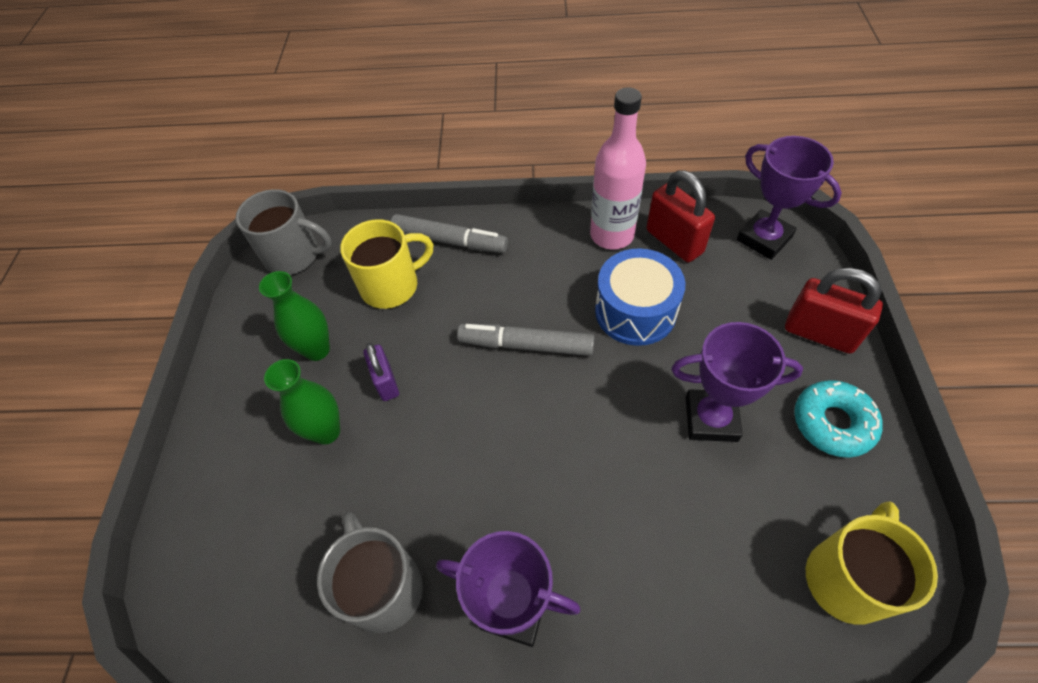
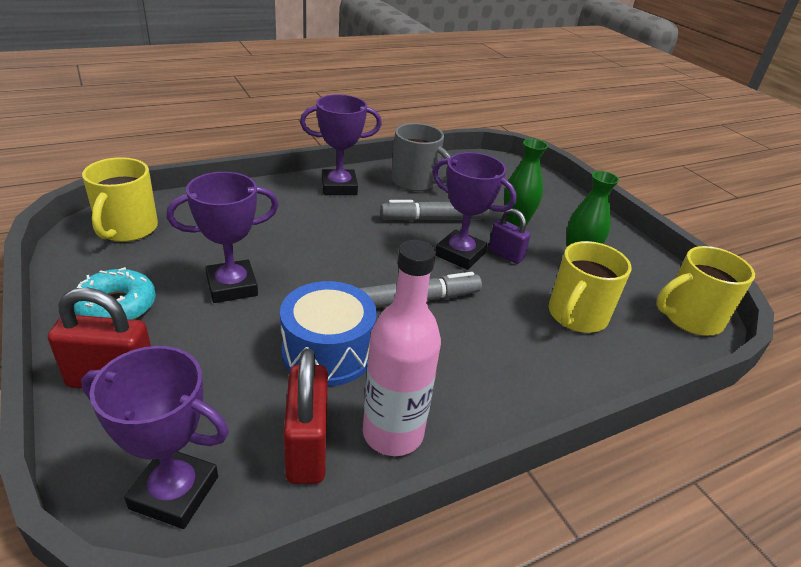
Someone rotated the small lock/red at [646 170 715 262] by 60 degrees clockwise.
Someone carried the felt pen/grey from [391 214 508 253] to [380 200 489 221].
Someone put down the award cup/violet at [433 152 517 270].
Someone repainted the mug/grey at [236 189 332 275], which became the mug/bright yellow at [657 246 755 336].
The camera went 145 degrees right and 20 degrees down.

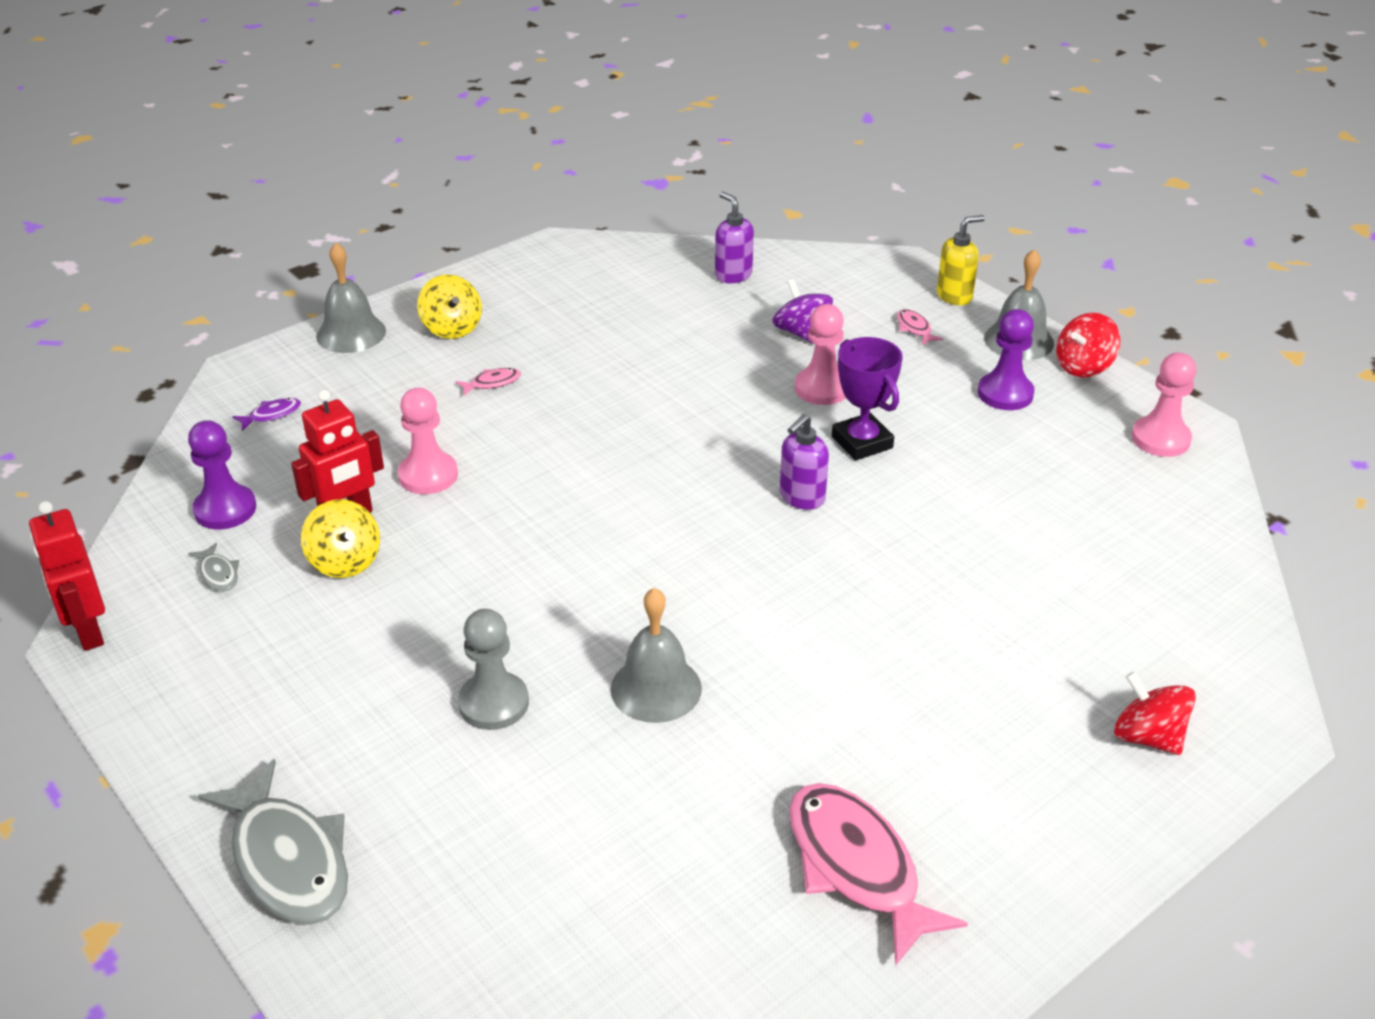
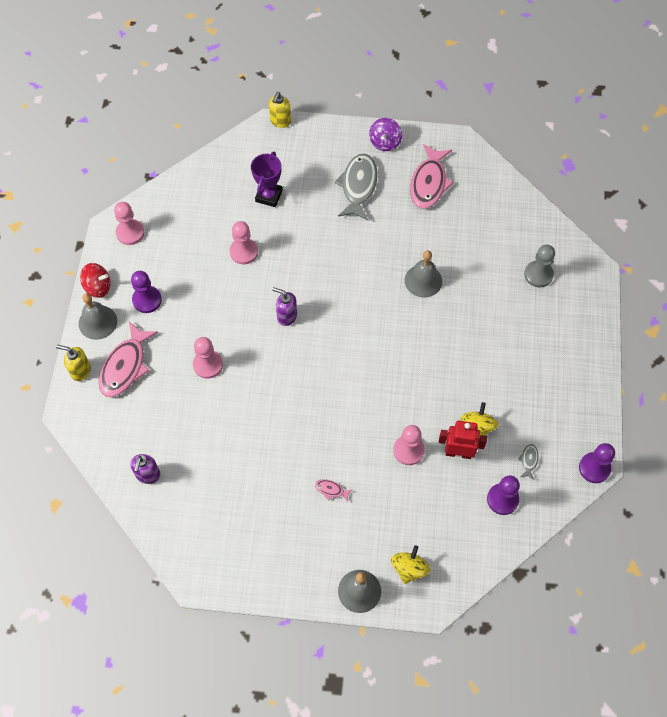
Someone scaled the fish figure/rosy at [897 309 943 345] by 2.37.
Someone put down the pawn/rosy at [230 221 258 264].
Someone carried the award cup/violet from [832 337 902 461] to [251 152 283 207].
Someone put down the soap pump/bright yellow at [269 92 291 128].
Someone rotated the soap pump/violet at [780 414 829 510] by 150 degrees counterclockwise.
Someone carried the fish figure/grey from [198 759 348 925] to [335 154 378 220].
Someone carried the toy top/violet from [772 279 833 344] to [369 118 402 151].
Someone carried the toy top/bright yellow from [417 274 482 339] to [391 545 430 584].
Someone carried the pawn/grey from [458 609 529 730] to [524 245 555 287].
Someone swapped the robot/red at [29 501 105 651] for the pawn/violet at [579 443 615 483].
Someone took away the fish figure/violet at [233 398 301 431].
Someone took away the toy top/red at [1114 672 1196 755].
The camera went 135 degrees left and 25 degrees up.

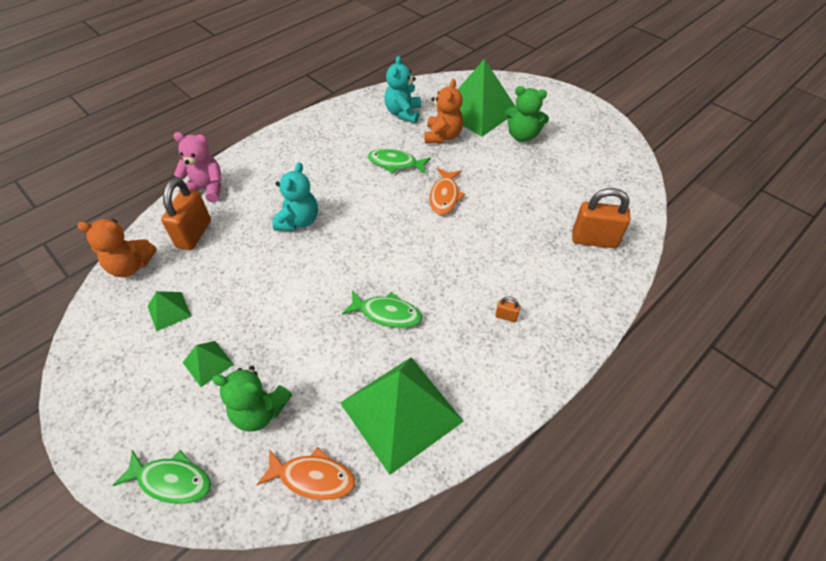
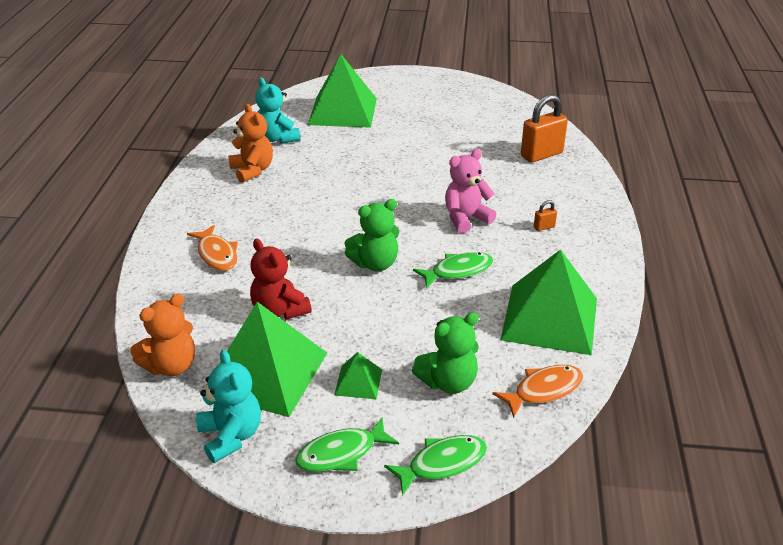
Someone carried the fish figure/bright orange from [429 168 465 215] to [187 225 238 271].
Someone carried the teddy bear/teal from [273 162 318 231] to [196 350 261 463].
Someone scaled the solid pyramid/emerald at [148 291 191 332] by 2.27.
Someone carried the teddy bear/bright orange from [424 79 463 144] to [228 104 273 183].
Someone put down the teddy bear/red at [250 238 312 319].
Someone carried the fish figure/emerald from [368 149 431 174] to [295 417 399 472].
Someone carried the teddy bear/emerald from [505 86 549 142] to [344 199 399 271].
Someone carried the teddy bear/rosy from [173 132 221 203] to [445 149 496 233].
Someone took away the small lock/bright orange at [161 178 211 250].
The camera went 40 degrees left and 15 degrees down.

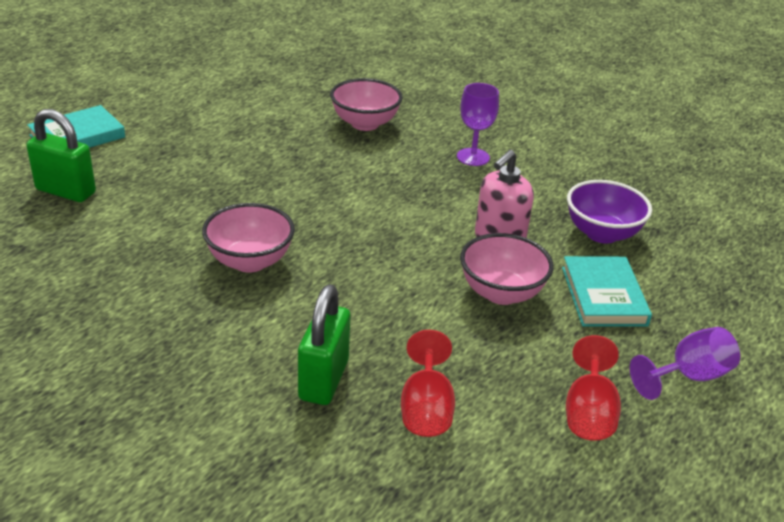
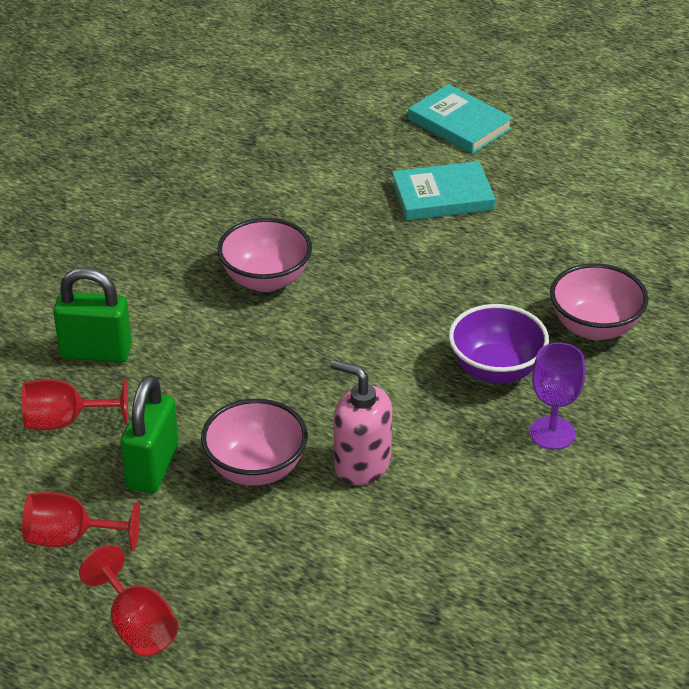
Someone repainted the goblet/violet at [630 327 740 400], which became the goblet/red at [79 545 179 657].
Someone carried the small lock/emerald from [26 109 96 202] to [120 375 179 493].
Someone carried the hardcover/teal from [562 256 652 326] to [392 161 495 221].
Someone carried the serving bowl/violet from [567 180 652 244] to [449 304 549 383].
The camera went 85 degrees right and 5 degrees up.

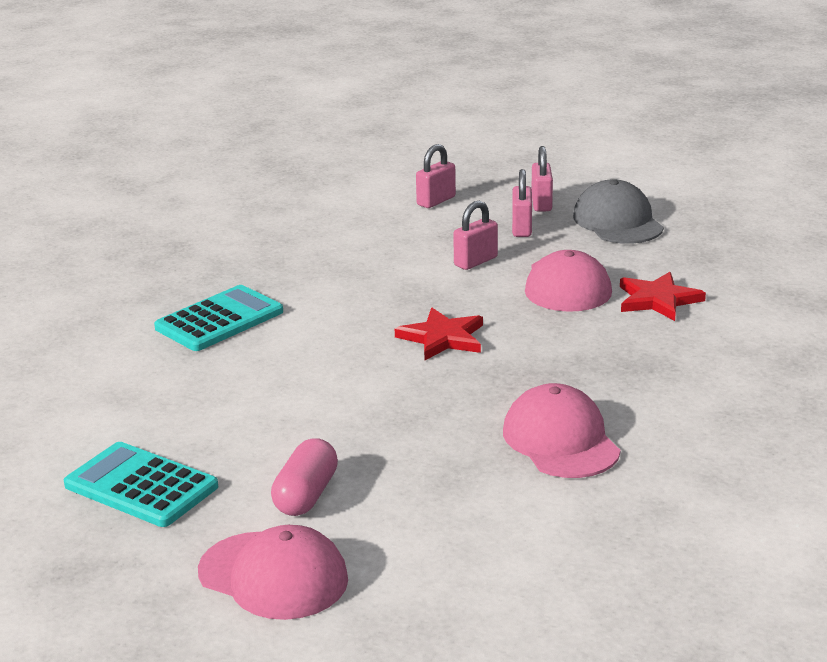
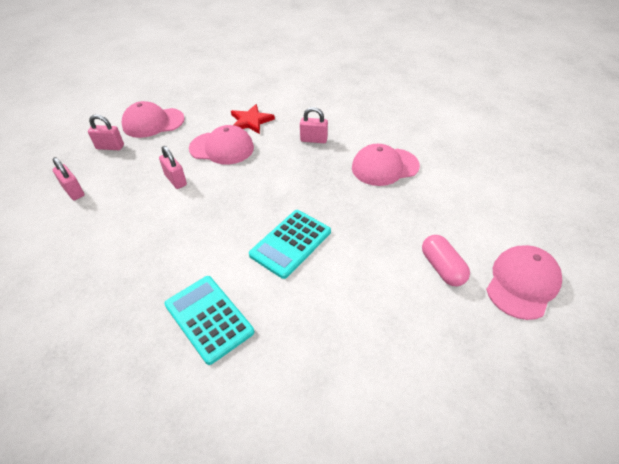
Someone repainted the peaked cap/grey at [573 180 664 244], which became the peaked cap/rosy at [121 101 185 138].
Someone carried the calculator/teal from [64 442 218 527] to [249 210 331 279].
Someone carried the small lock/rosy from [512 169 532 237] to [300 107 328 143].
Someone rotated the capsule/rosy at [271 438 338 516] by 45 degrees clockwise.
Someone took away the star shape/red at [395 308 483 360].
The camera went 85 degrees left and 20 degrees up.

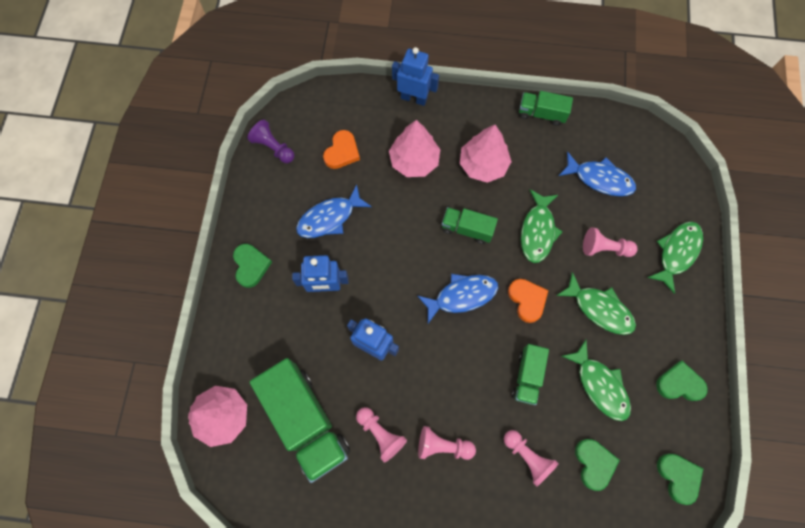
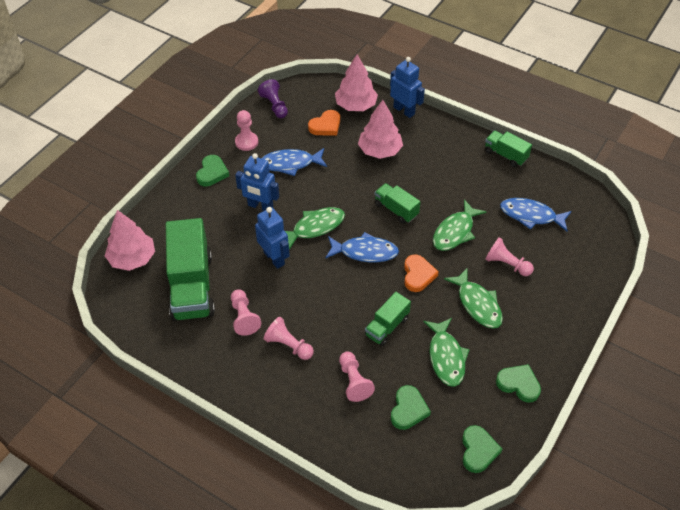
Someone put down the pawn/rosy at [235 110 258 151].
Someone carried the fish figure/emerald from [647 221 703 294] to [285 207 345 250].
Someone carried the fir tree/rosy from [460 125 512 183] to [335 54 378 111].
Someone rotated the fish figure/royal blue at [559 152 636 196] by 150 degrees clockwise.
The camera went 25 degrees right and 20 degrees down.

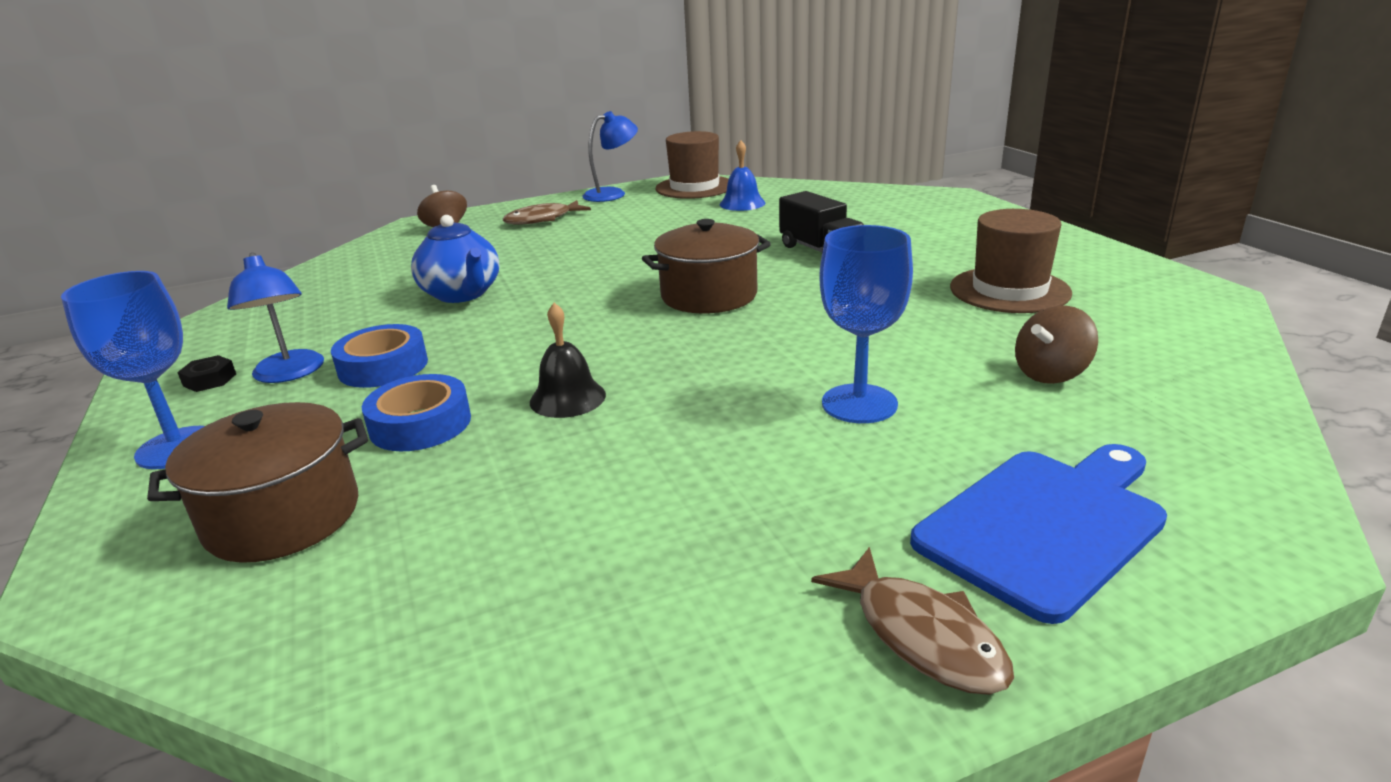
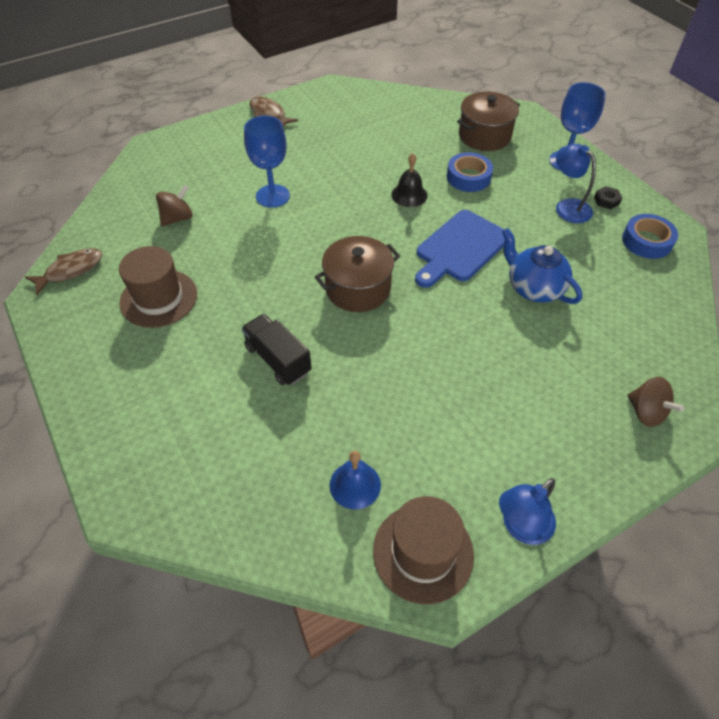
Someone carried the fish figure/brown from [503 200 591 225] to [25 248 102 295].
Someone carried the chopping board/royal blue from [910 444 1167 624] to [415 210 505 288].
Someone carried the roll of tape/royal blue from [331 324 428 388] to [622 214 678 259].
The camera went 170 degrees right and 25 degrees up.

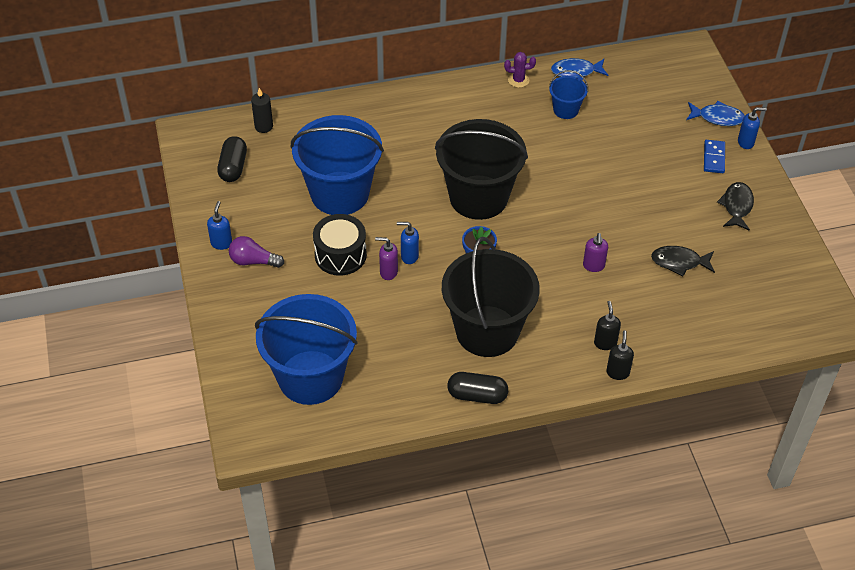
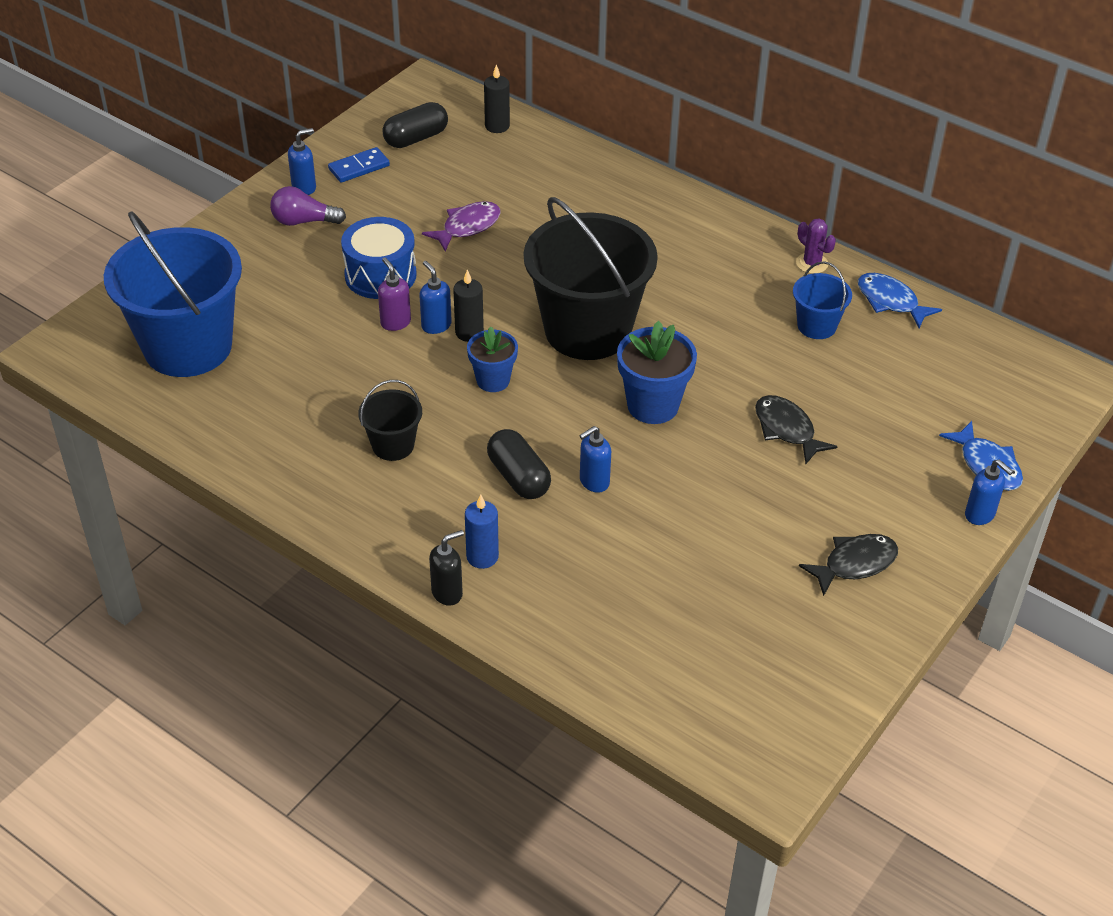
Someone rotated the lightbulb/violet at [229 236 284 268] by 60 degrees counterclockwise.
Someone carried the domino tile/royal blue from [704 140 725 173] to [328 147 390 183].
Someone repainted the drum/ebony at [313 214 367 276], which became the drum/royal blue at [341 217 417 299].
Someone scaled the sand bucket/ebony at [442 237 540 357] by 0.45.
Someone swapped the sand bucket/royal blue at [291 115 384 215] for the fish figure/violet at [422 201 501 251].
Someone put down the candle/ebony at [453 270 484 342].
Someone swapped the soap pump/ebony at [594 301 621 350] for the candle/royal blue at [465 494 499 569].
Someone carried the capsule/ebony from [448 372 508 404] to [487 429 551 499].
Someone repainted the soap pump/violet at [583 233 608 272], which became the soap pump/royal blue at [579 426 611 493].
Someone put down the plant pot/royal blue at [617 321 697 424].
Someone carried the fish figure/ebony from [651 246 715 277] to [755 395 838 464].
The camera went 50 degrees right and 5 degrees down.

